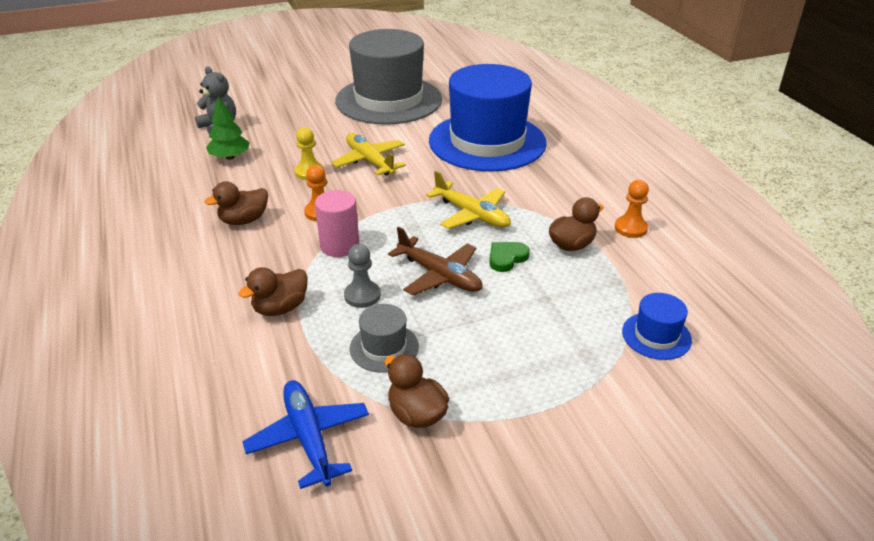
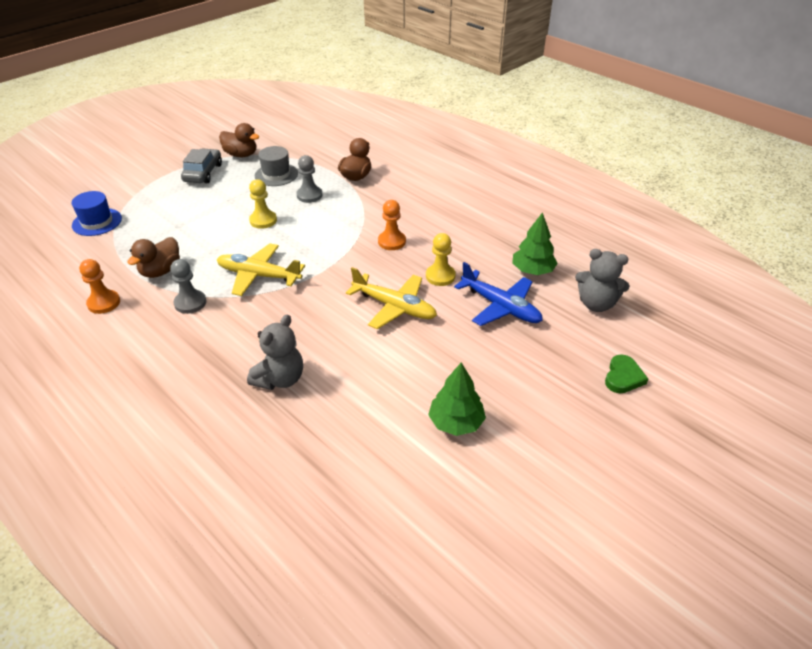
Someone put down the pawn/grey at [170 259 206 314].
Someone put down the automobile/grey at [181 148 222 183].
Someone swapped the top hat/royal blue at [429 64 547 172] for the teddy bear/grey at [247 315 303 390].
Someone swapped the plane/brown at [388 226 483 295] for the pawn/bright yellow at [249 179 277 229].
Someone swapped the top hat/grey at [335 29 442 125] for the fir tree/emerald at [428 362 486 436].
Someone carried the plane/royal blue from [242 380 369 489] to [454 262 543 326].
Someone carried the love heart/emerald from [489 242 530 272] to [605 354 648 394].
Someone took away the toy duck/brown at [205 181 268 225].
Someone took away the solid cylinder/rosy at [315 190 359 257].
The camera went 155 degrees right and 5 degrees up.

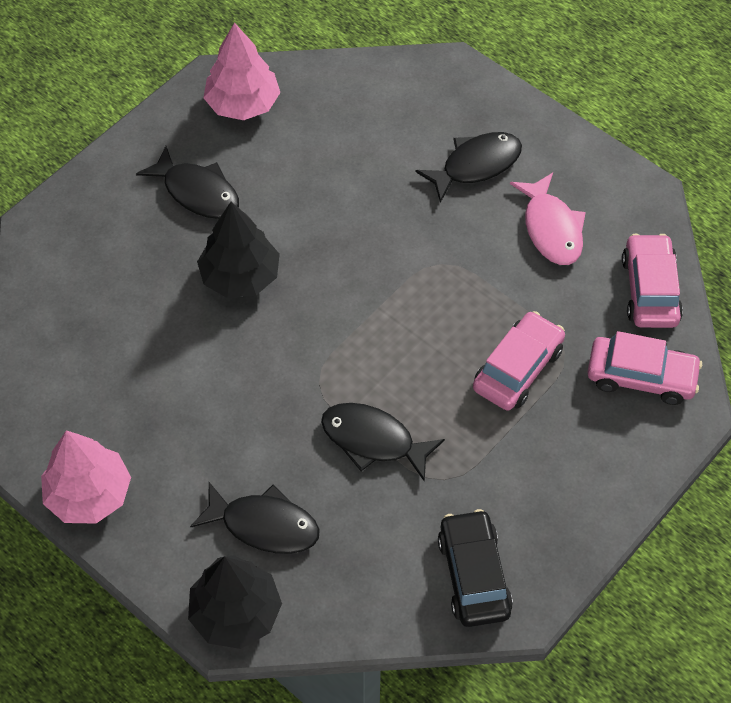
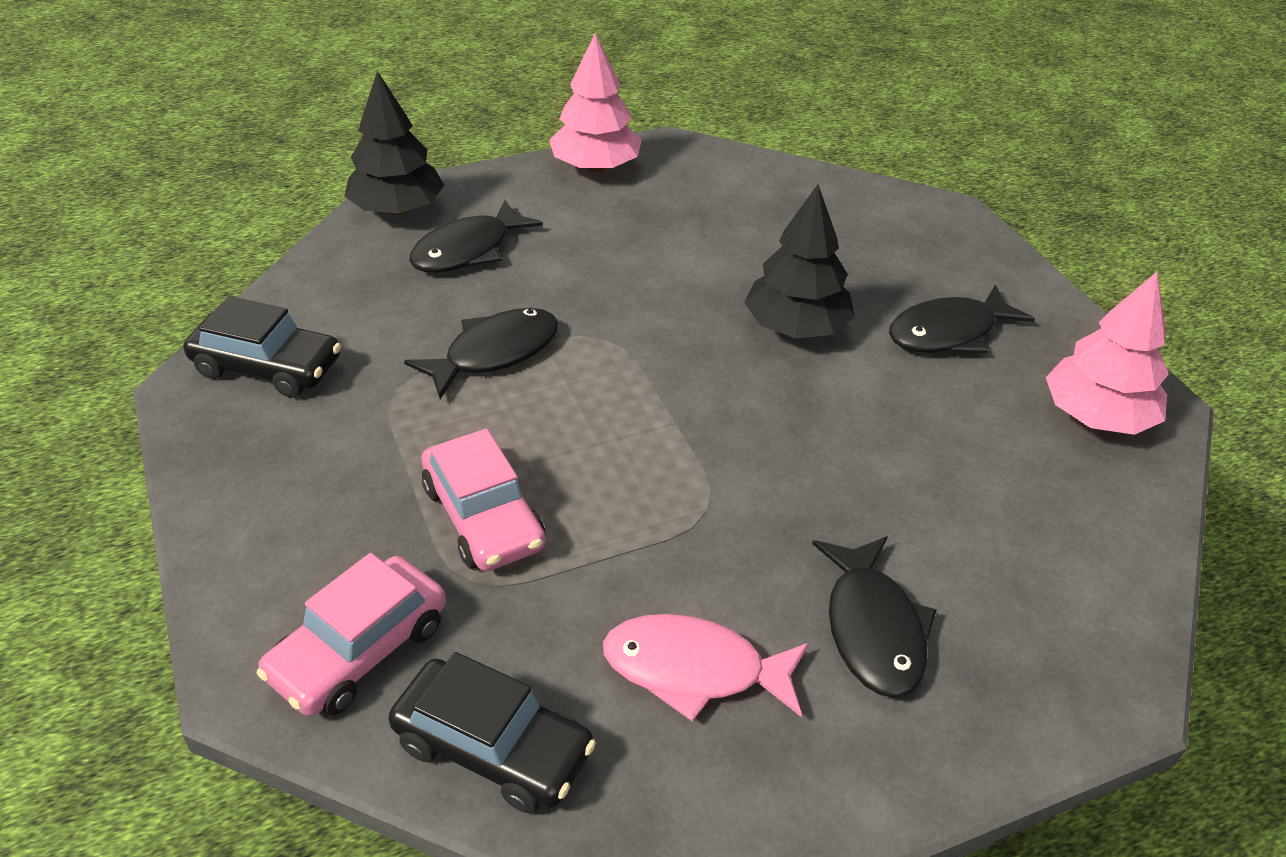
Someone repainted the automobile/rosy at [622 233 683 328], which became the automobile/ebony at [388 652 596 813].
The camera went 115 degrees right and 15 degrees down.

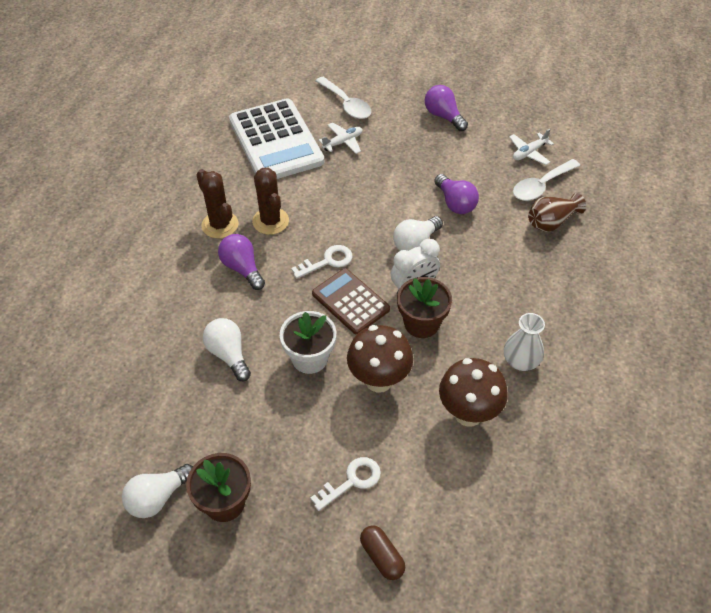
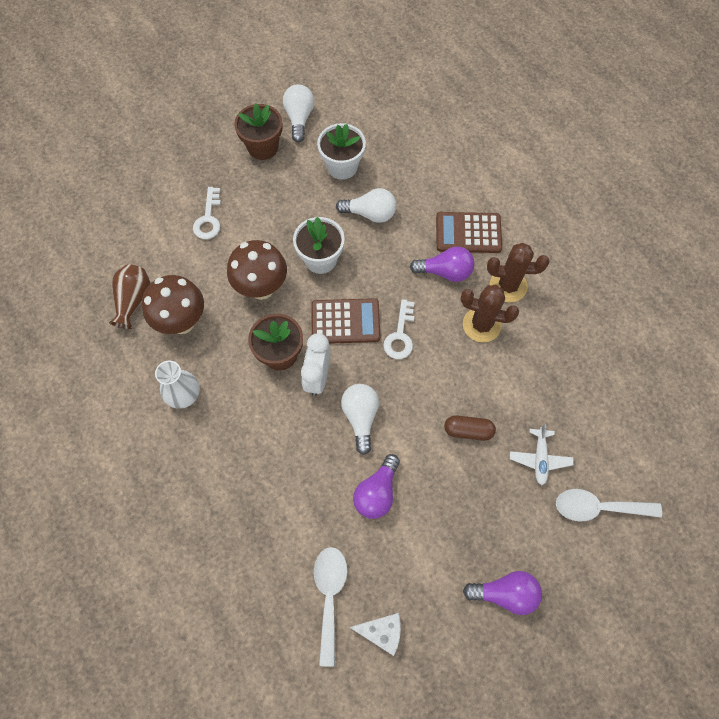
Someone carried the flower vase/brown from [528 193 586 232] to [109 264 151 329].
Someone put down the plant pot/pure white at [317 123 366 180].
Someone swapped the plane/pure white at [509 129 554 165] for the piece of cheese/pure white at [349 613 401 656].
Someone rotated the lightbulb/violet at [434 174 479 214] by 75 degrees counterclockwise.
Someone put down the calculator/brown at [436 212 502 253].
Someone carried the capsule/brown from [360 525 405 580] to [444 415 496 441].
Someone took away the calculator/pure white at [229 98 324 179].
The camera went 130 degrees right and 15 degrees up.

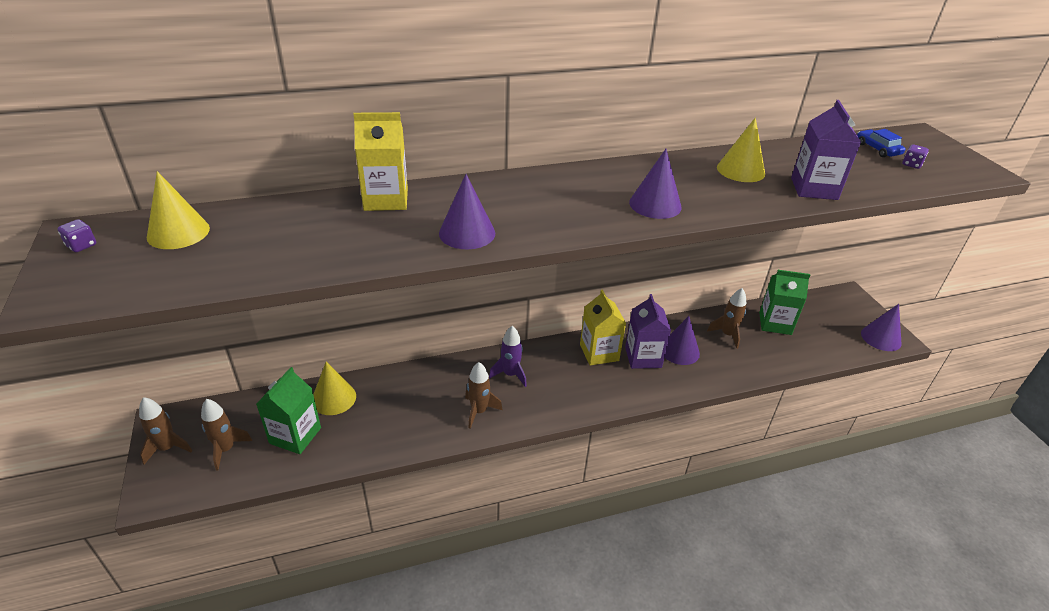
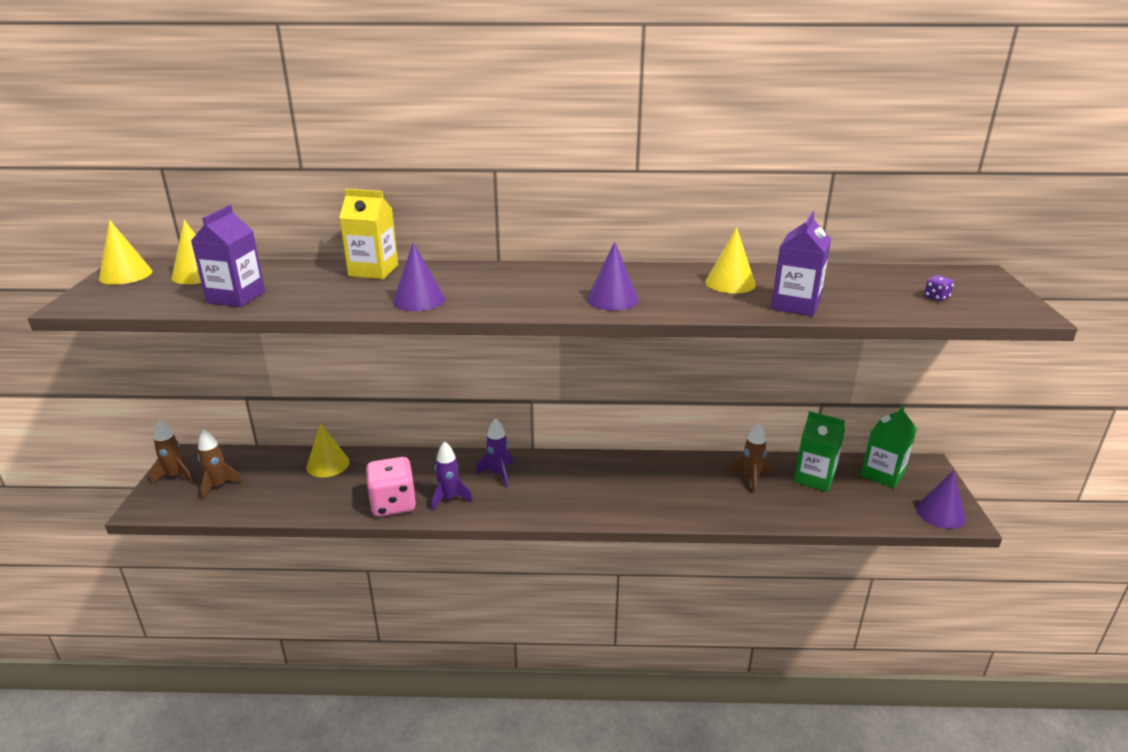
Someone swapped the game die/violet at [57 219 96 252] for the cone shape/bright yellow at [99 220 153 285].
Someone carried the milk carton/violet from [625 294 671 369] to [191 205 265 307].
Someone put down the game die/rosy at [366 457 416 517].
Someone repainted the spaceship/brown at [465 362 503 429], which became the spaceship/violet at [431 441 473 511].
Someone carried the milk carton/emerald from [256 367 321 454] to [861 405 917 488].
Someone took away the milk carton/bright yellow at [580 290 626 366].
Someone took away the cone shape/violet at [665 316 700 365].
Someone took away the automobile/royal blue at [857 129 905 157].
The camera went 20 degrees right and 10 degrees down.

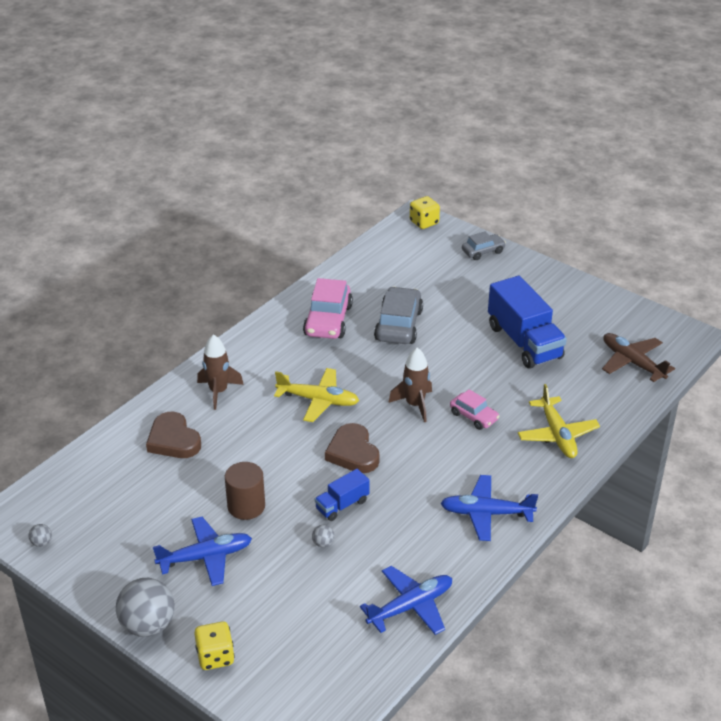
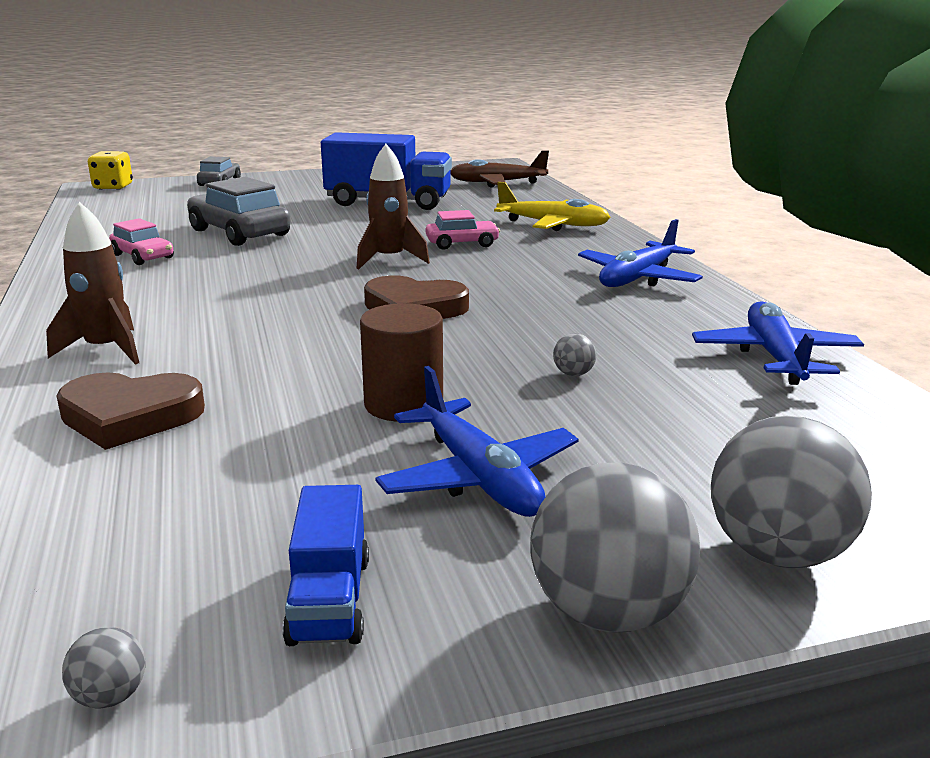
Someone scaled the automobile/rosy at [303 278 353 339] by 0.58.
Someone carried the toy truck/royal blue from [315 469 369 521] to [283 485 369 646].
Someone rotated the plane/royal blue at [153 517 252 586] by 135 degrees clockwise.
Someone swapped the game die/bright yellow at [194 621 235 670] for the ball/grey at [711 416 872 568].
Someone took away the plane/bright yellow at [274 368 359 422].
The camera went 55 degrees left and 15 degrees down.

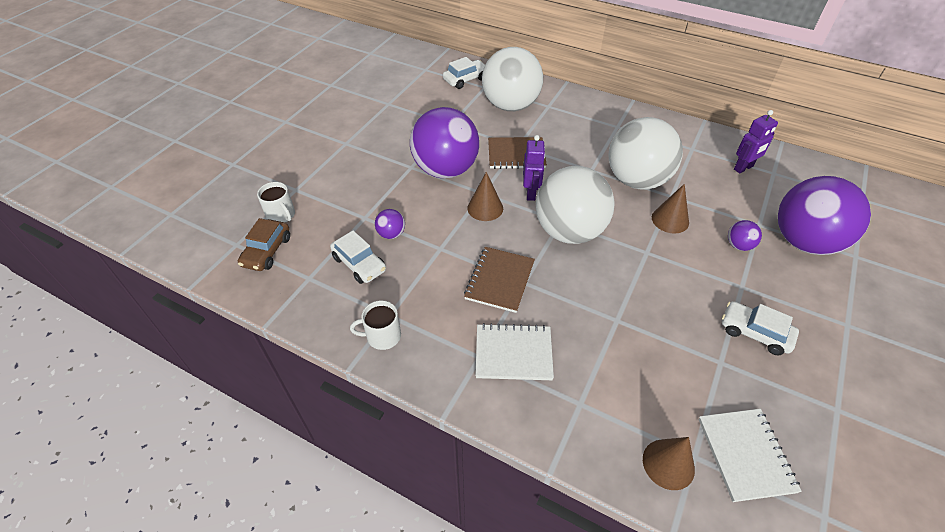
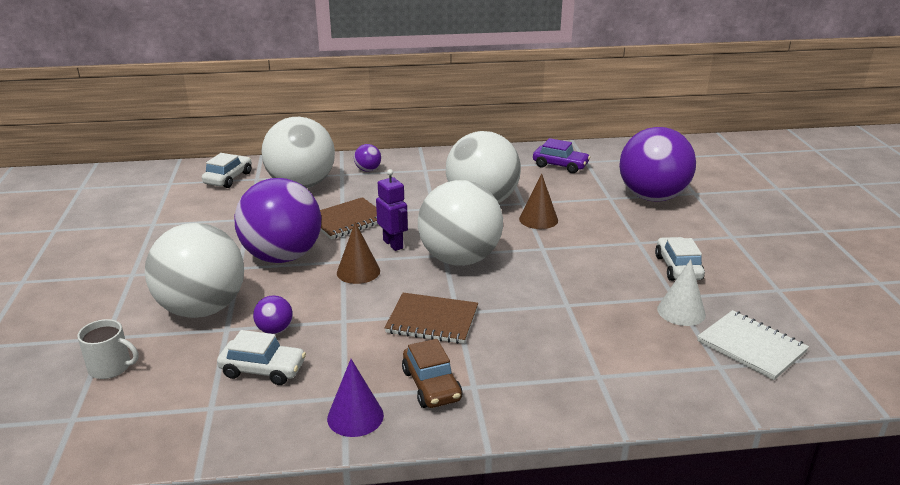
Someone put down the ball/pure white at [145 223 244 318].
Someone swapped the mug/pure white at [350 300 401 350] for the cone shape/violet at [327 359 384 437].
Someone carried the ball/violet from [728 220 762 251] to [354 144 381 171].
Someone rotated the notebook/brown at [464 247 535 313] by 60 degrees counterclockwise.
Someone carried the automobile/brown from [238 218 290 271] to [402 339 462 408].
Someone swapped the robot/violet at [734 110 778 173] for the automobile/violet at [533 138 590 173].
Someone rotated the automobile/pure white at [722 301 799 355] by 90 degrees clockwise.
Someone put down the cone shape/pure white at [657 259 706 326].
Someone took away the notebook/pure white at [475 323 554 380].
Someone took away the cone shape/brown at [643 437 695 490].
The camera went 35 degrees left and 20 degrees down.

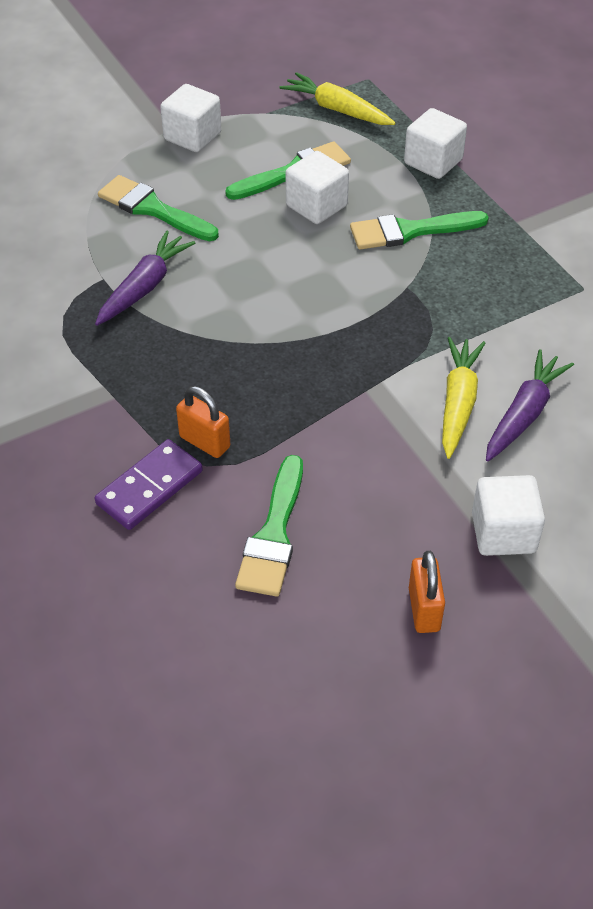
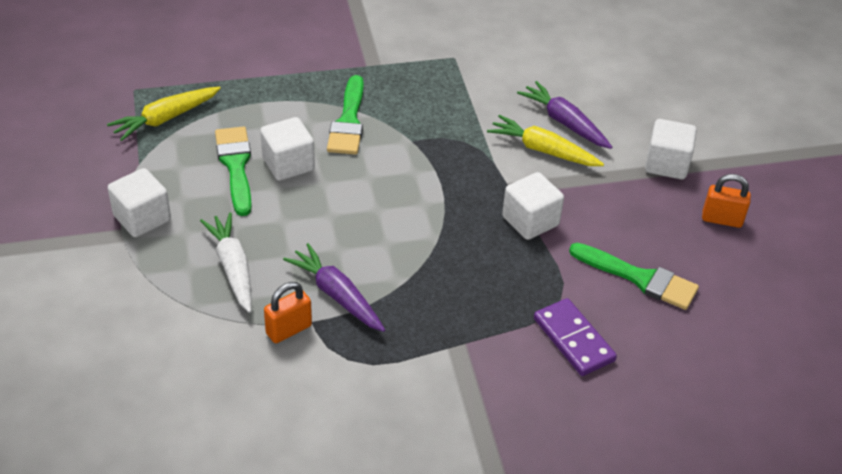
Someone swapped the paintbrush/emerald at [98 175 219 241] for the carrot/pure white at [200 212 252 313].
Someone carried the small lock/bright orange from [176 386 230 458] to [264 282 312 343].
Someone carried the cube/pure white from [404 108 467 179] to [502 172 564 240].
The camera went 75 degrees left and 5 degrees down.

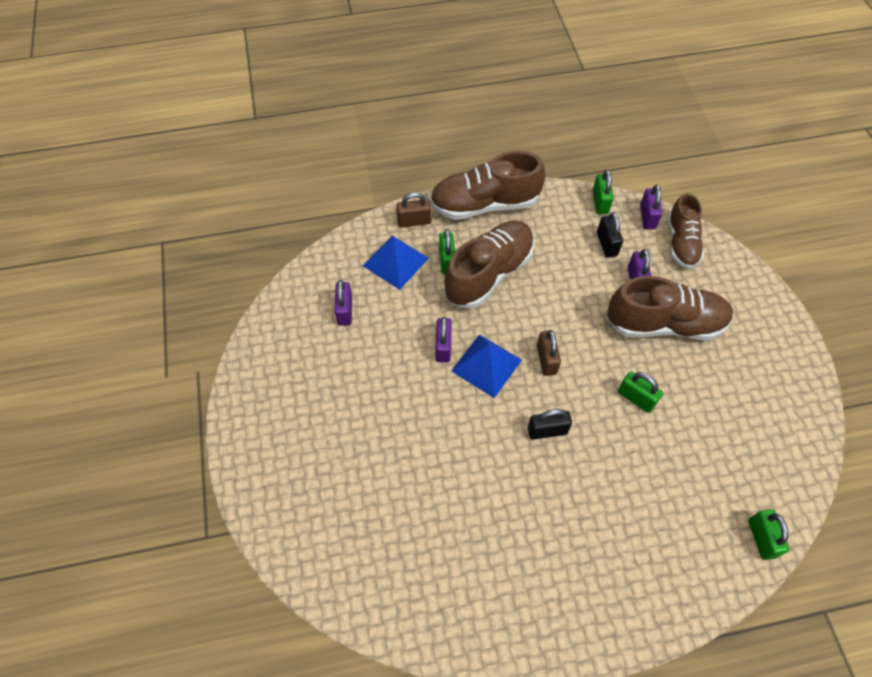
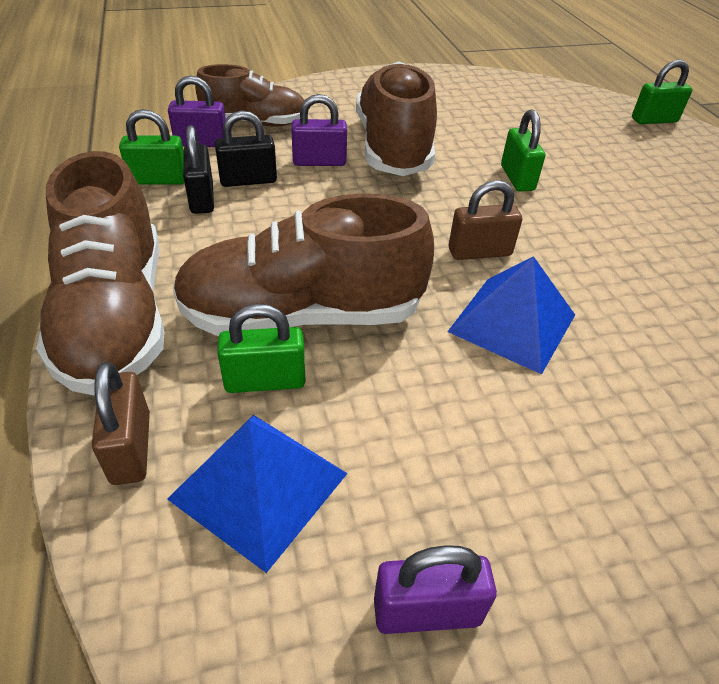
Someone rotated the shoe/brown at [444 221 535 309] by 45 degrees counterclockwise.
Someone carried the small lock/ebony from [528 409 572 440] to [183 125 214 214].
Someone rotated the small lock/emerald at [618 371 663 413] by 45 degrees counterclockwise.
Someone took away the small lock/violet at [436 317 452 363].
The camera went 95 degrees left and 15 degrees down.

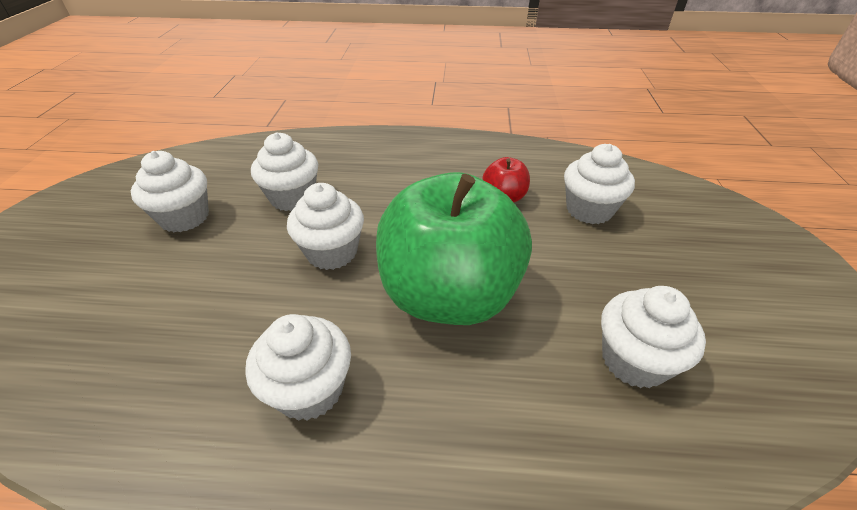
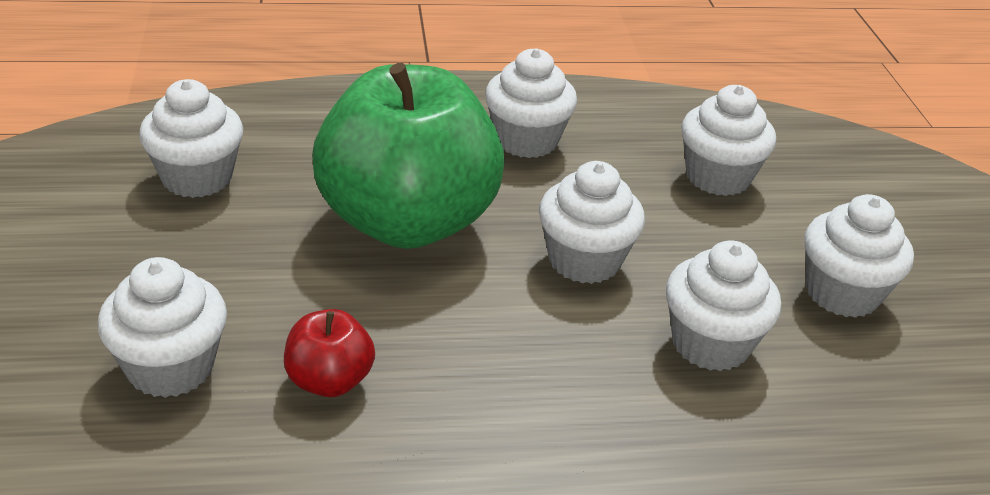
Someone put down the fairy cake/pure white at [681 85 776 196].
The camera went 165 degrees right and 5 degrees down.

